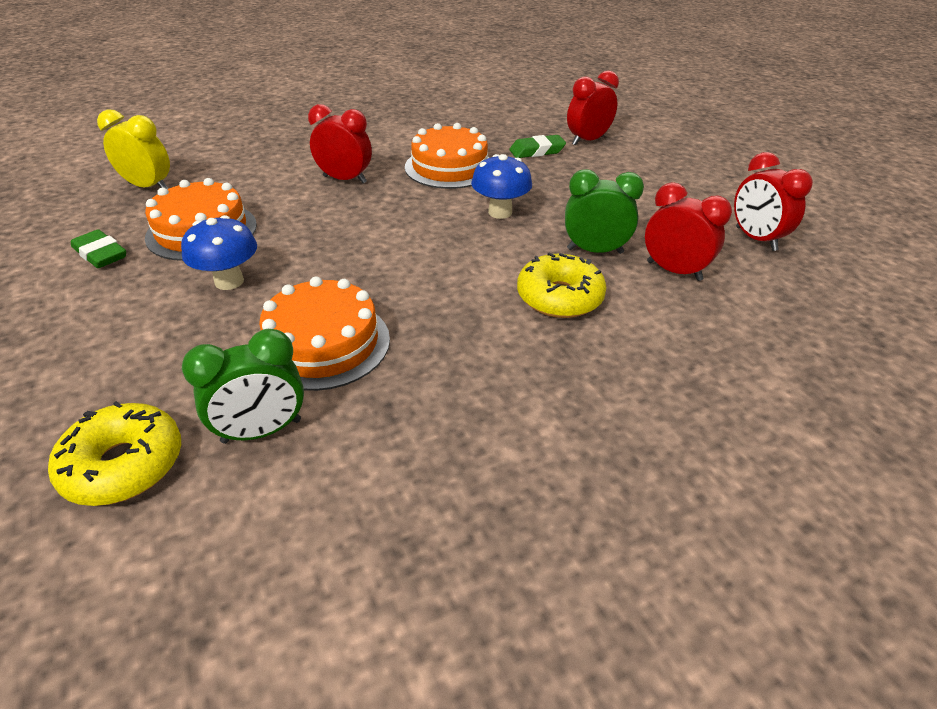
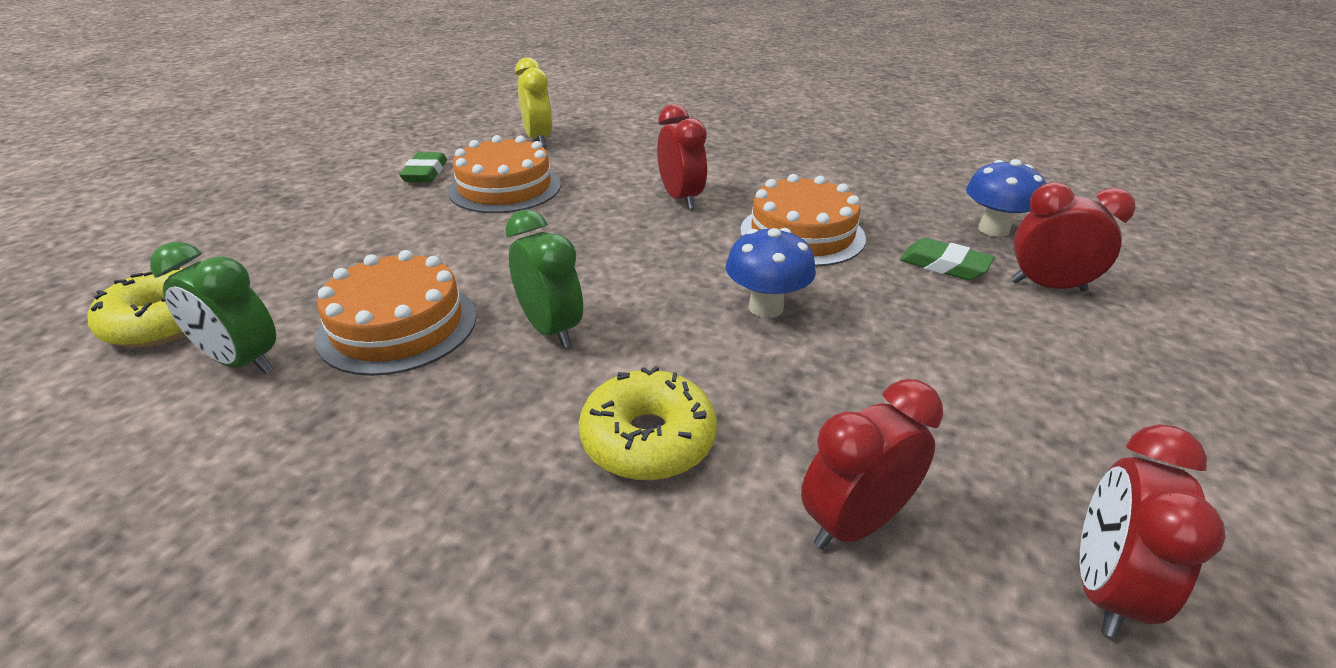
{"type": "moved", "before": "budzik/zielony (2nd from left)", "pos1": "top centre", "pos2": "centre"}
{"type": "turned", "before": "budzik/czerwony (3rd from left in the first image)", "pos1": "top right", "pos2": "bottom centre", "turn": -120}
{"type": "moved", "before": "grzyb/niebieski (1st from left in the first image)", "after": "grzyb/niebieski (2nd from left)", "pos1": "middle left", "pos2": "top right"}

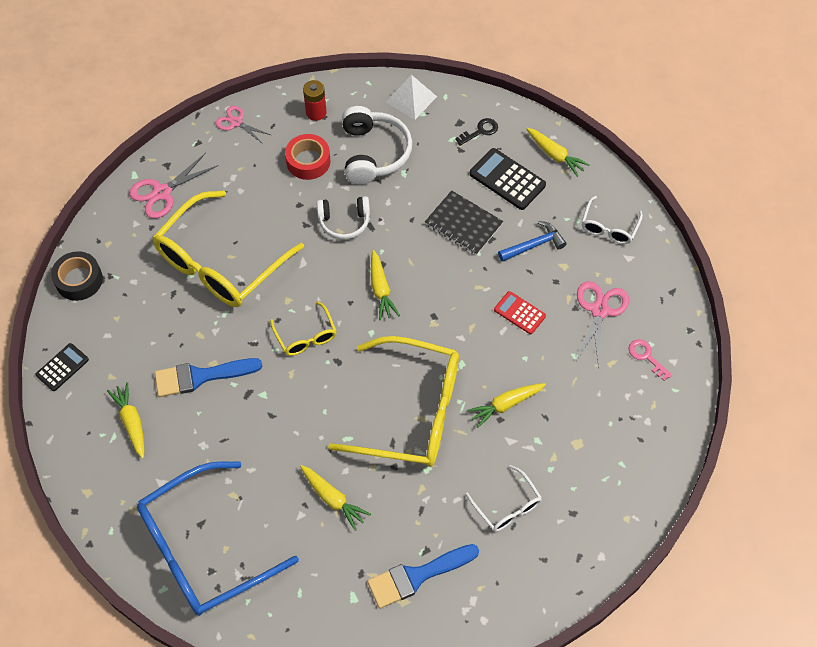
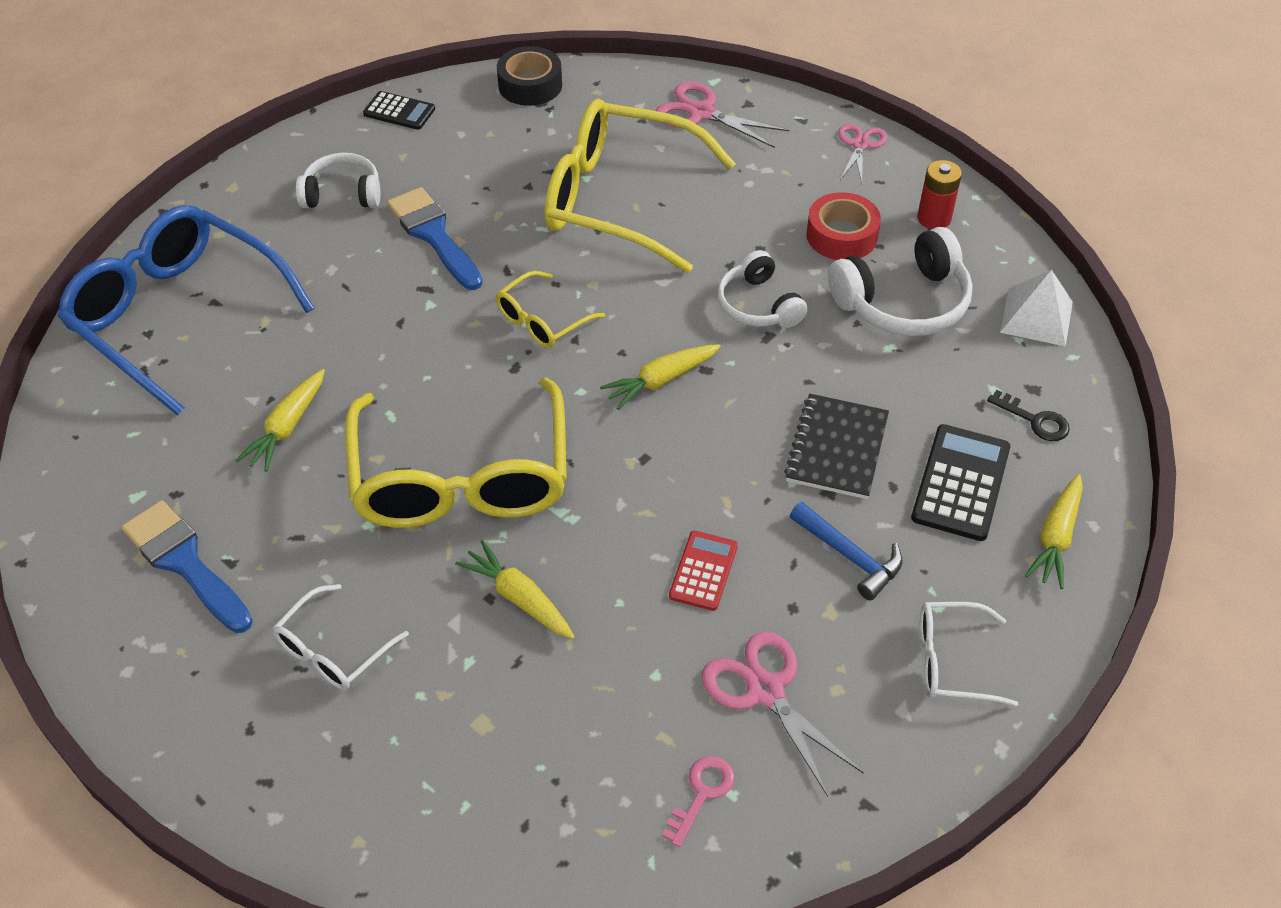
{"type": "turned", "before": "nożyczki/różowy (3rd from left in the first image)", "pos1": "middle right", "pos2": "bottom centre", "turn": -120}
{"type": "replaced", "before": "marchewka/żółty (1st from left)", "after": "słuchawki/biały (1st from left)", "pos1": "middle left", "pos2": "top left"}

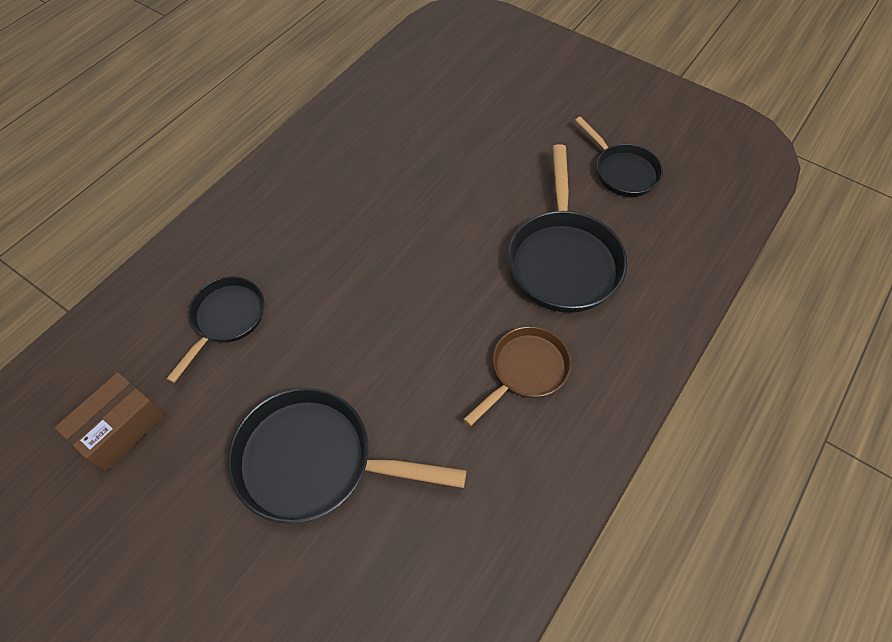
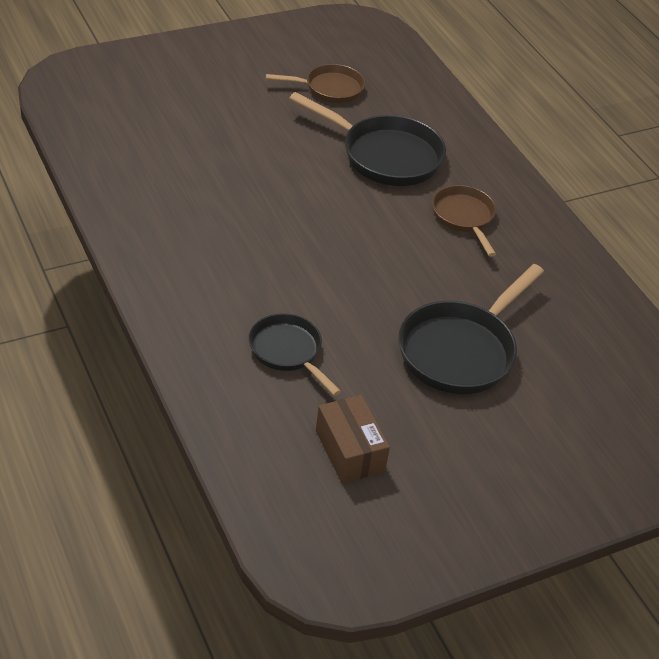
{"type": "recoloured", "before": "patelnia/czarny (4th from left)", "after": "patelnia/brązowy (1st from left)", "pos1": "top right", "pos2": "top centre"}

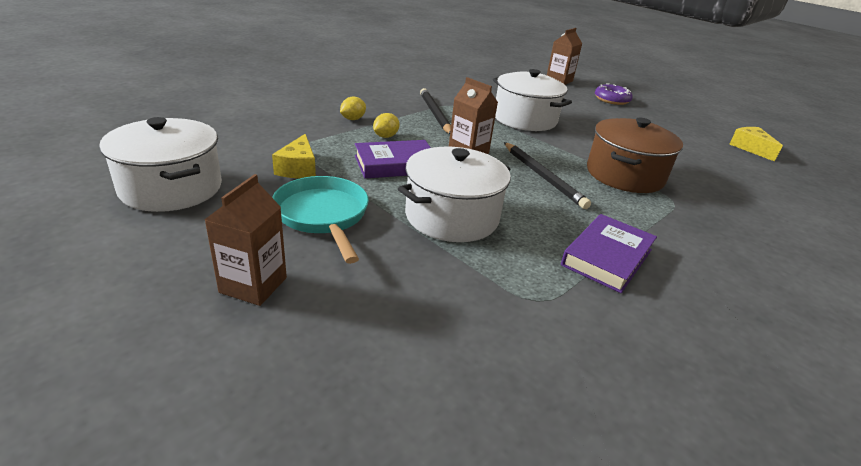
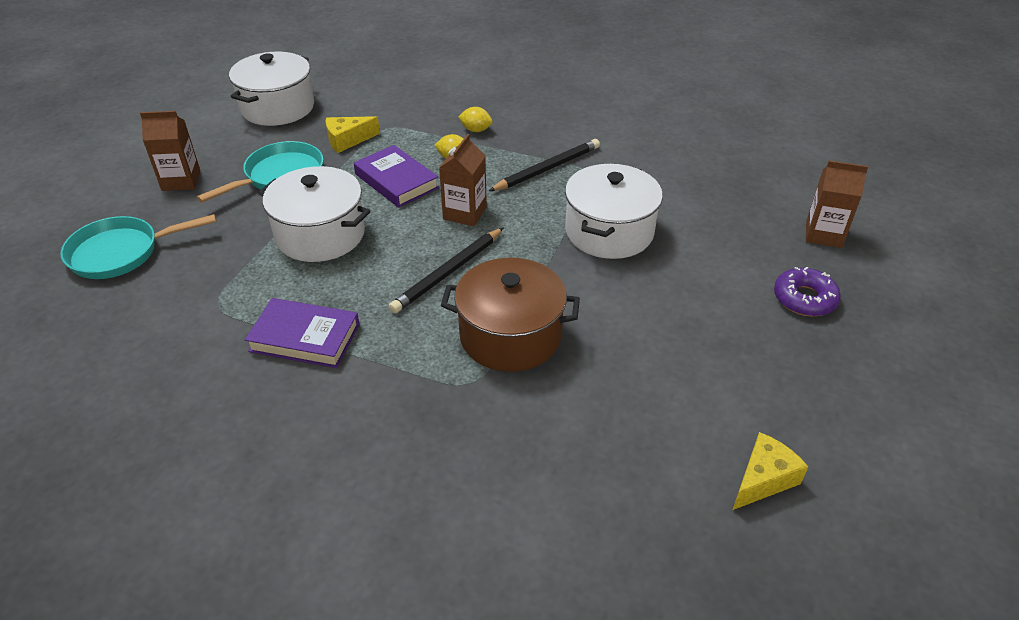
{"type": "added", "after": "patelnia/turkusowy (1st from left)", "pos2": "middle left"}

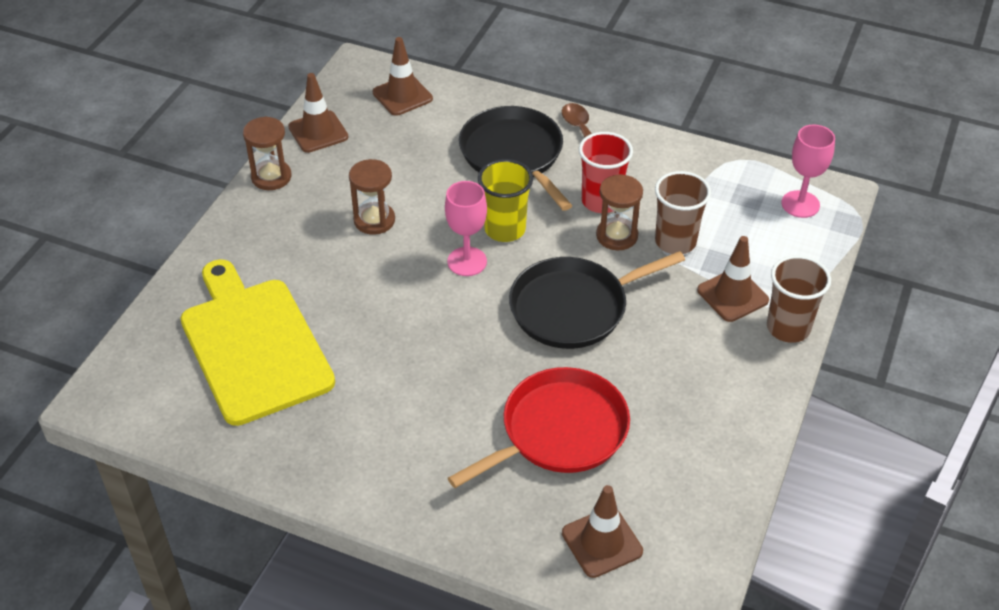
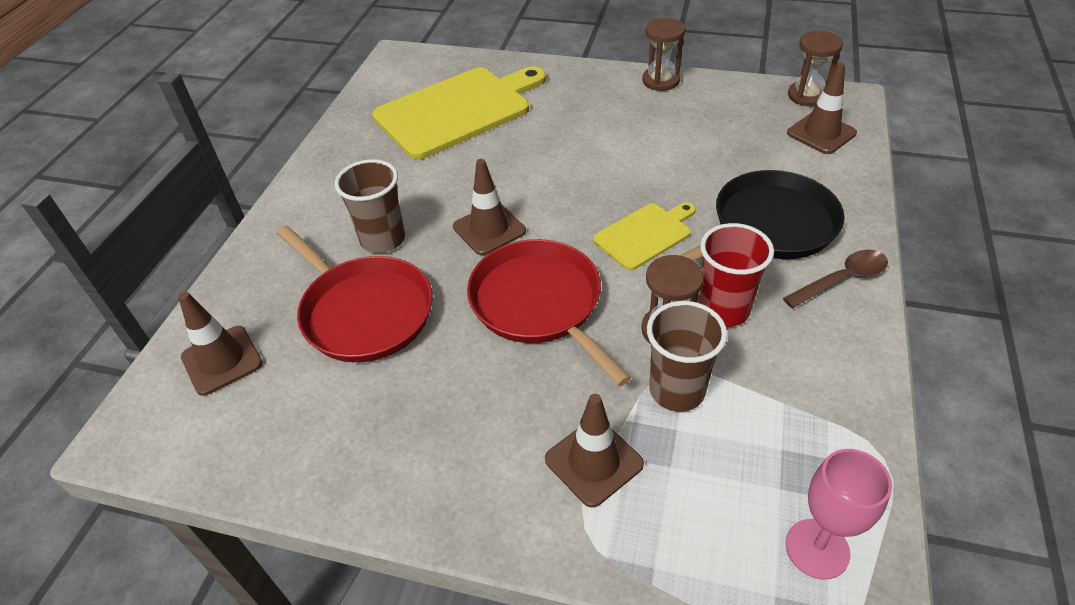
{"type": "moved", "before": "pachołek/brązowy (1st from left in the first image)", "after": "pachołek/brązowy (2nd from left)", "pos1": "top left", "pos2": "centre"}
{"type": "moved", "before": "klepsydra/brązowy (2nd from left in the first image)", "after": "klepsydra/brązowy (3rd from left)", "pos1": "top centre", "pos2": "top right"}
{"type": "replaced", "before": "szklanka/żółty", "after": "deska do krojenia/żółty (2nd from left)", "pos1": "top centre", "pos2": "centre"}
{"type": "removed", "before": "kielich/różowy (1st from left)", "pos1": "centre"}
{"type": "recoloured", "before": "patelnia/czarny (2nd from left)", "after": "patelnia/czerwony (2nd from left)", "pos1": "centre", "pos2": "centre"}
{"type": "moved", "before": "szklanka/brązowy (2nd from left in the first image)", "after": "szklanka/brązowy (1st from left)", "pos1": "middle right", "pos2": "centre"}

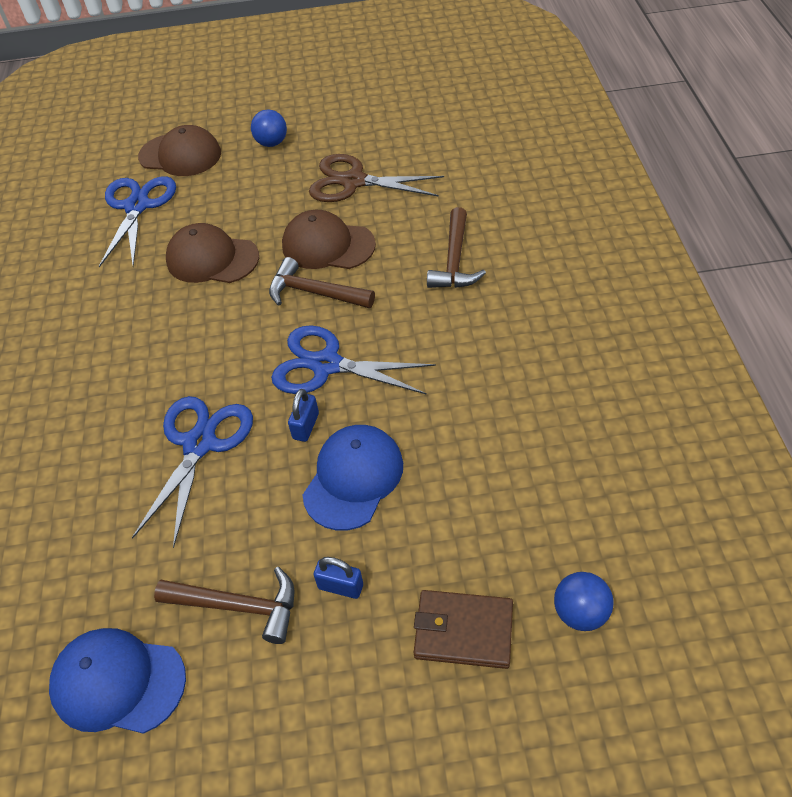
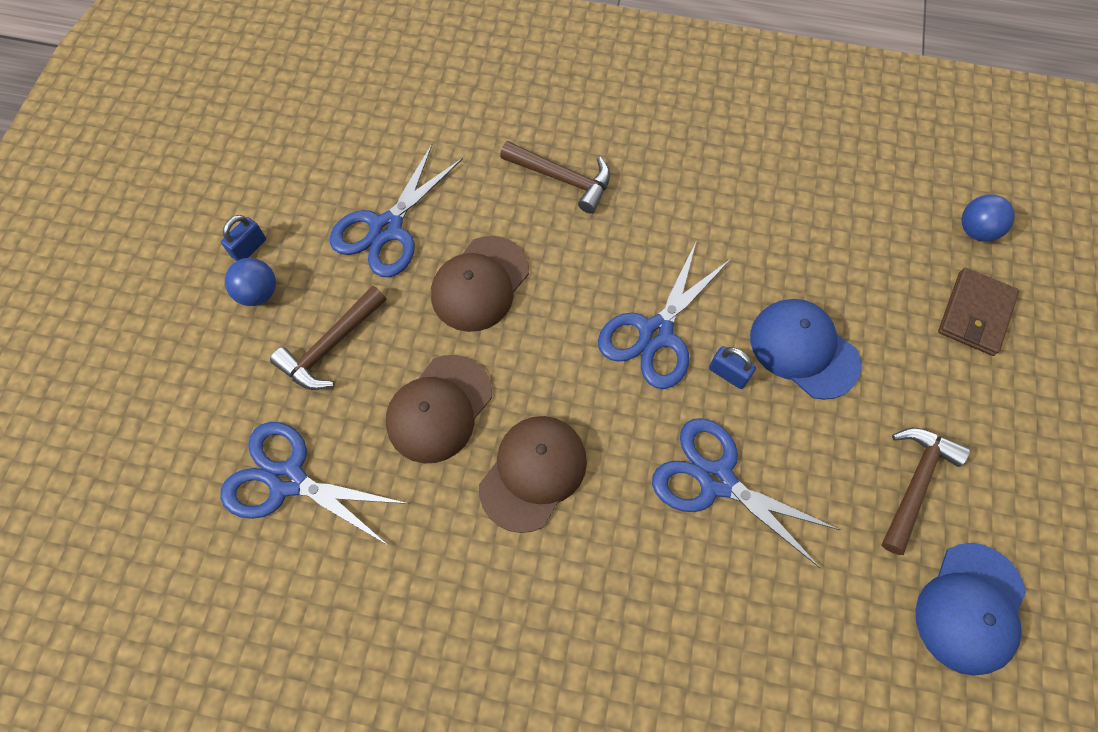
{"type": "moved", "before": "czapka/brązowy (1st from left in the first image)", "after": "czapka/brązowy (3rd from left)", "pos1": "top left", "pos2": "centre"}
{"type": "recoloured", "before": "nożyczki/brązowy", "after": "nożyczki/niebieski (2nd from left)", "pos1": "top centre", "pos2": "top centre"}
{"type": "moved", "before": "młotek/brązowy (2nd from left in the first image)", "after": "młotek/brązowy (1st from left)", "pos1": "centre", "pos2": "middle left"}
{"type": "moved", "before": "kłódka/niebieski (2nd from left in the first image)", "after": "kłódka/niebieski (1st from left)", "pos1": "bottom centre", "pos2": "top left"}

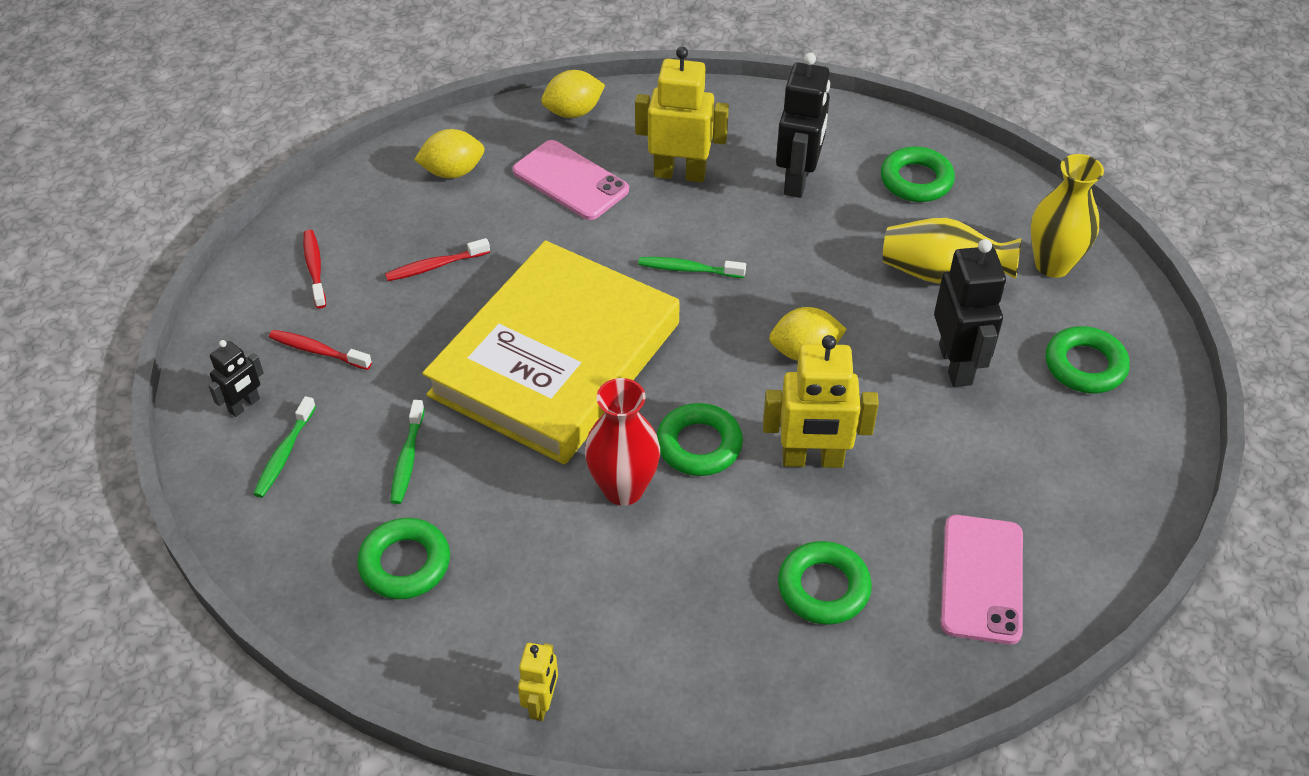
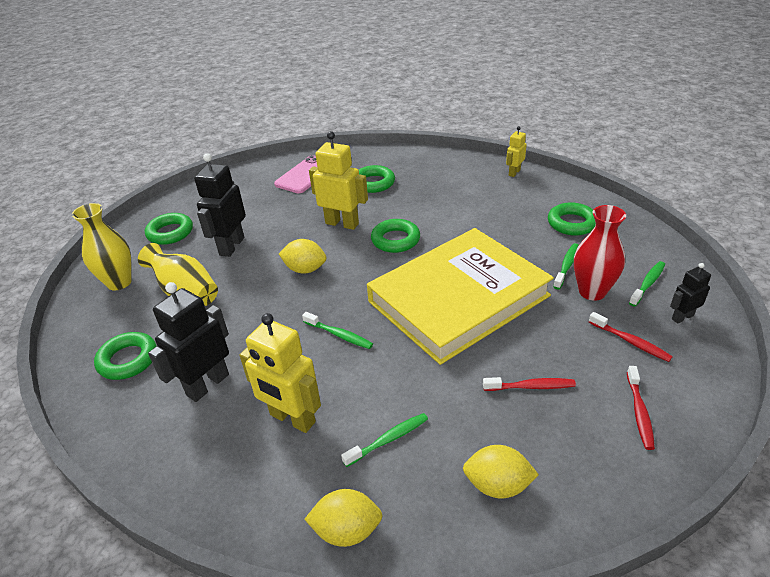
{"type": "replaced", "before": "telefon/różowy (1st from left)", "after": "szczoteczka do zębów/zielony (2nd from left)", "pos1": "top centre", "pos2": "bottom centre"}
{"type": "moved", "before": "wazon/czerwony", "pos1": "centre", "pos2": "middle right"}

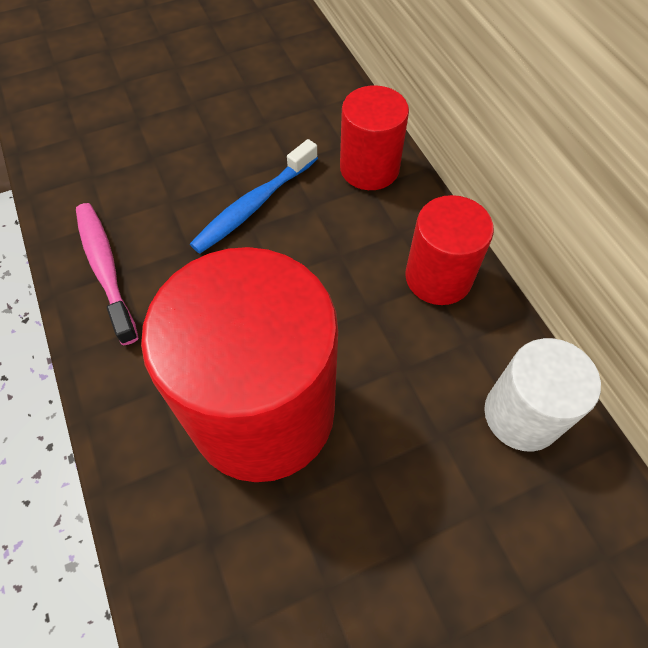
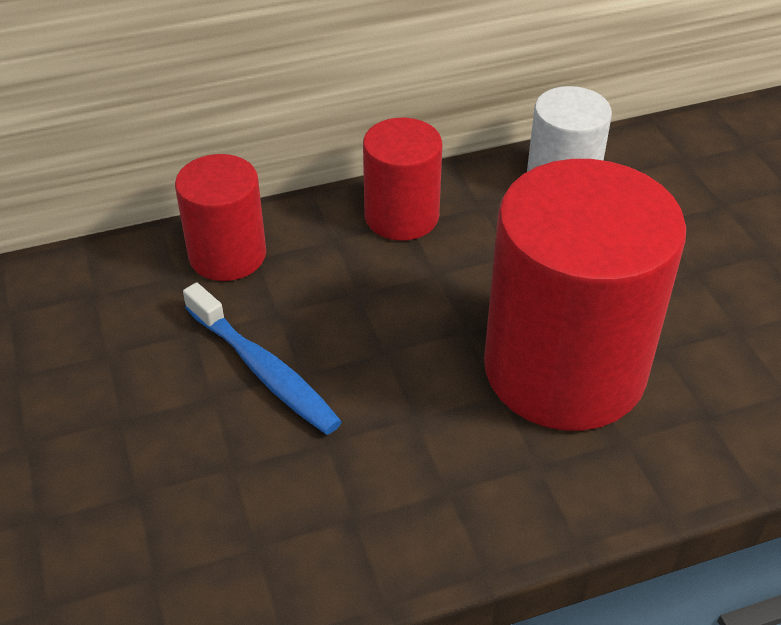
{"type": "removed", "before": "szczoteczka do zębów/różowy", "pos1": "middle left"}

